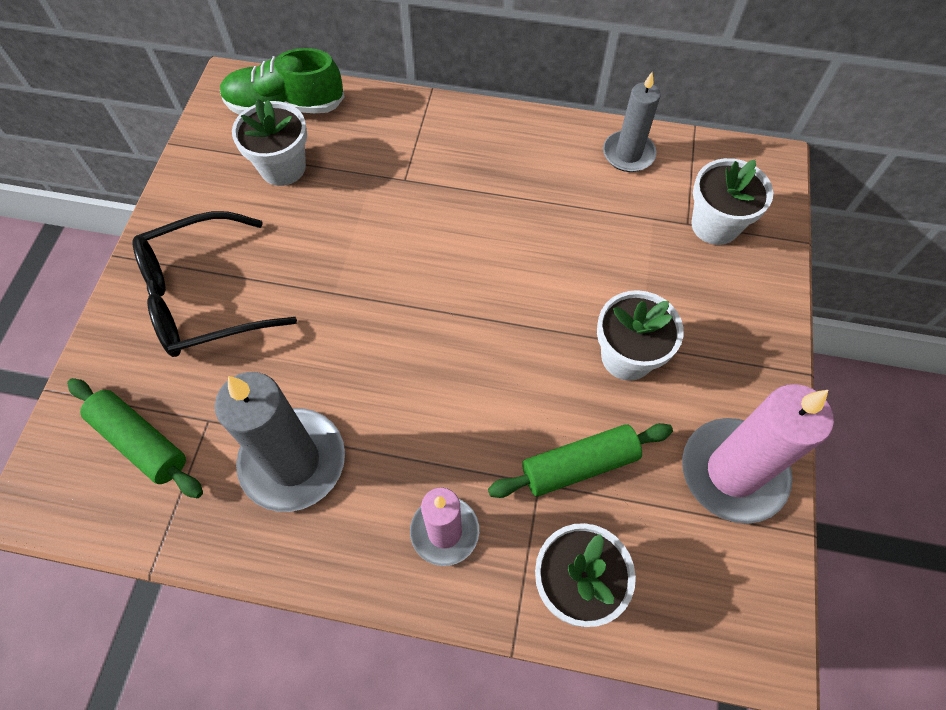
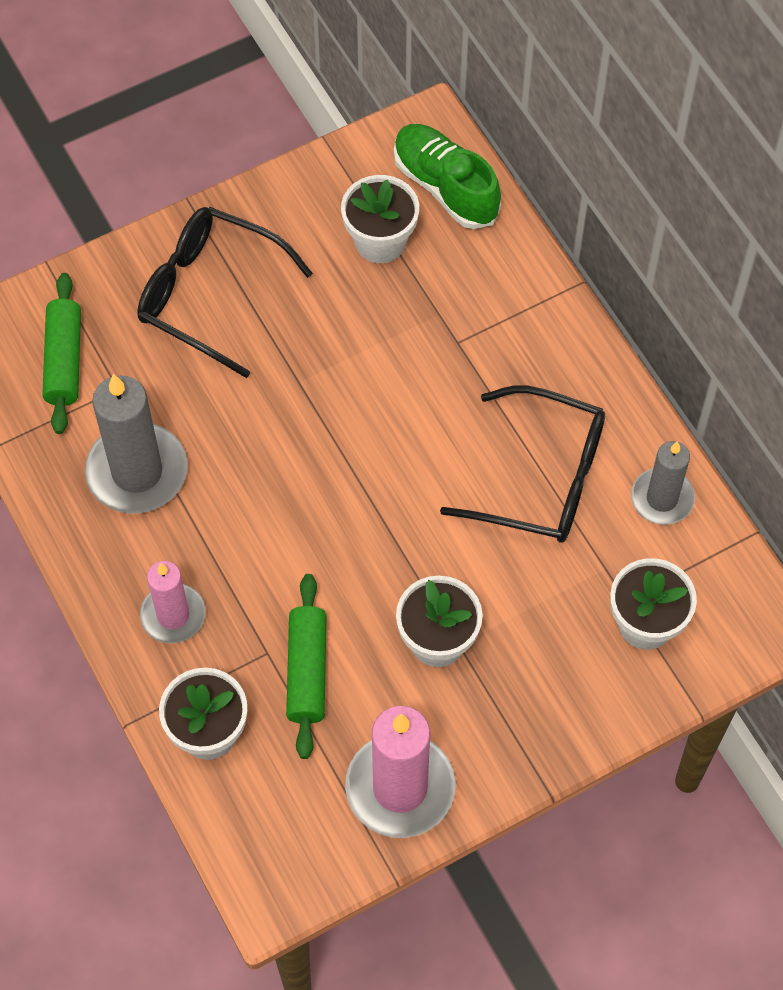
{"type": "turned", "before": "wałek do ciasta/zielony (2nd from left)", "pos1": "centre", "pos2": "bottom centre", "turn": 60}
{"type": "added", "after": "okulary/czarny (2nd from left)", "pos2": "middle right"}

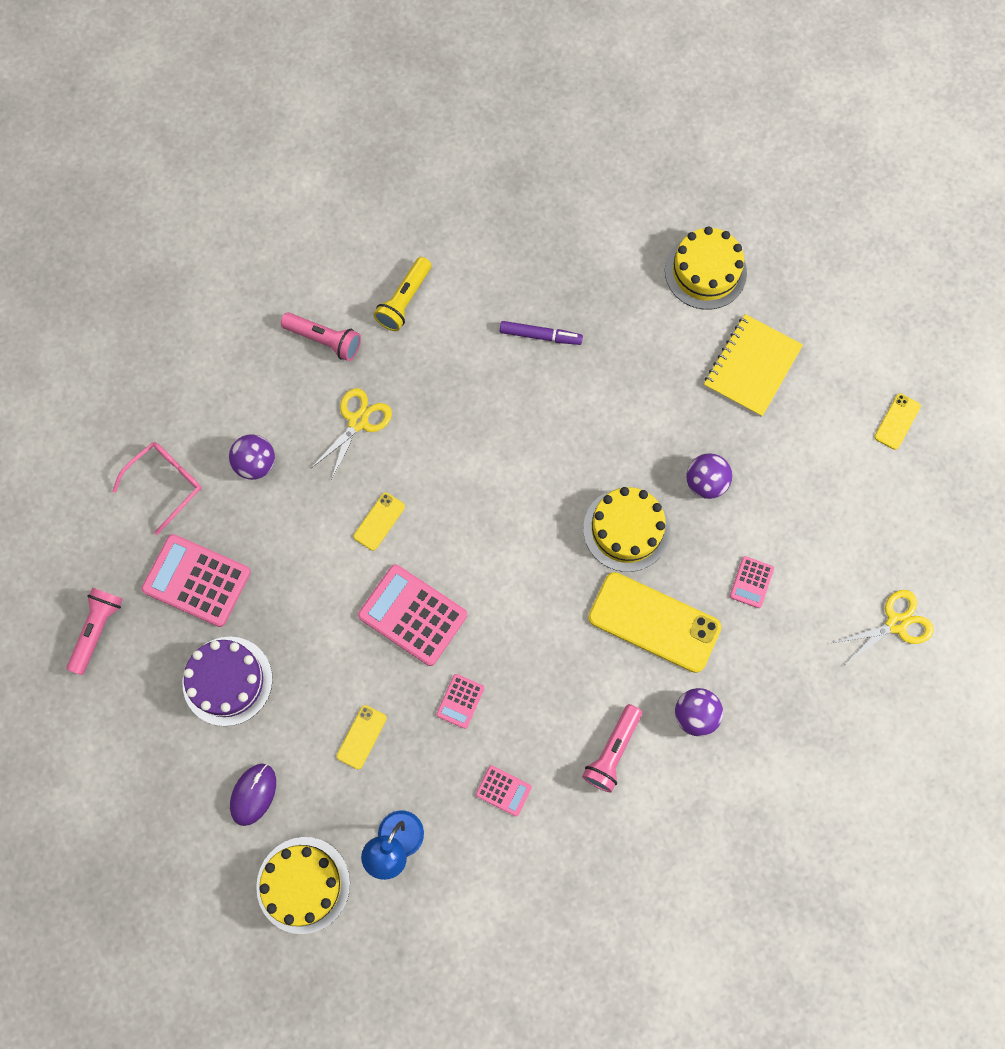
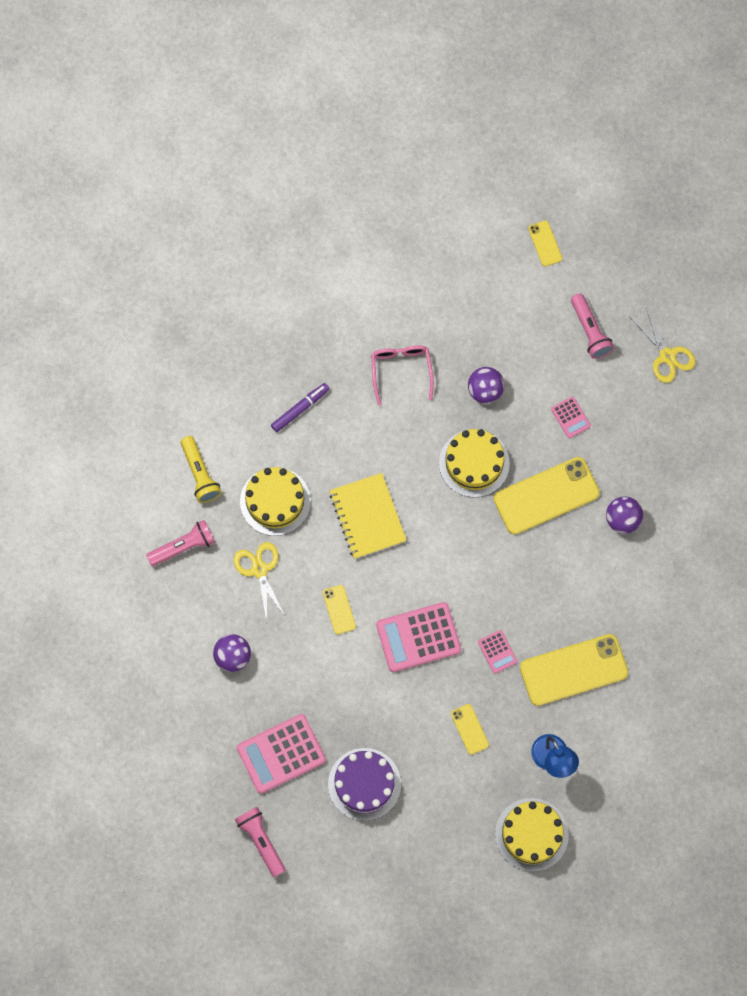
{"type": "moved", "before": "tort/żółty (3rd from left in the first image)", "after": "tort/żółty (1st from left)", "pos1": "top right", "pos2": "centre"}
{"type": "moved", "before": "zeszyt/żółty", "pos1": "middle right", "pos2": "centre"}
{"type": "moved", "before": "okulary/różowy", "pos1": "middle left", "pos2": "centre"}
{"type": "turned", "before": "nożyczki/żółty (2nd from left)", "pos1": "middle right", "pos2": "middle right", "turn": 135}
{"type": "moved", "before": "latarka/różowy (3rd from left)", "pos1": "bottom centre", "pos2": "top right"}
{"type": "removed", "before": "myszka/fioletowy", "pos1": "bottom left"}
{"type": "replaced", "before": "kalkulator/różowy (4th from left)", "after": "telefon/żółty (5th from left)", "pos1": "bottom centre", "pos2": "bottom right"}

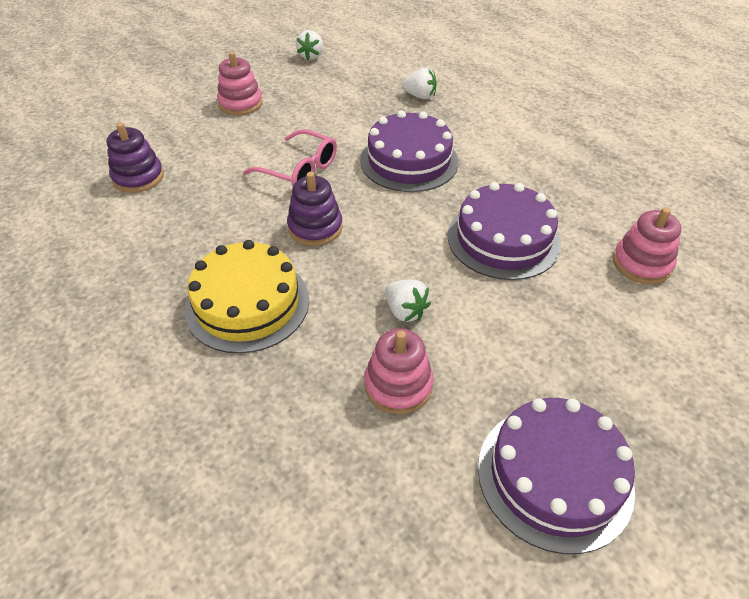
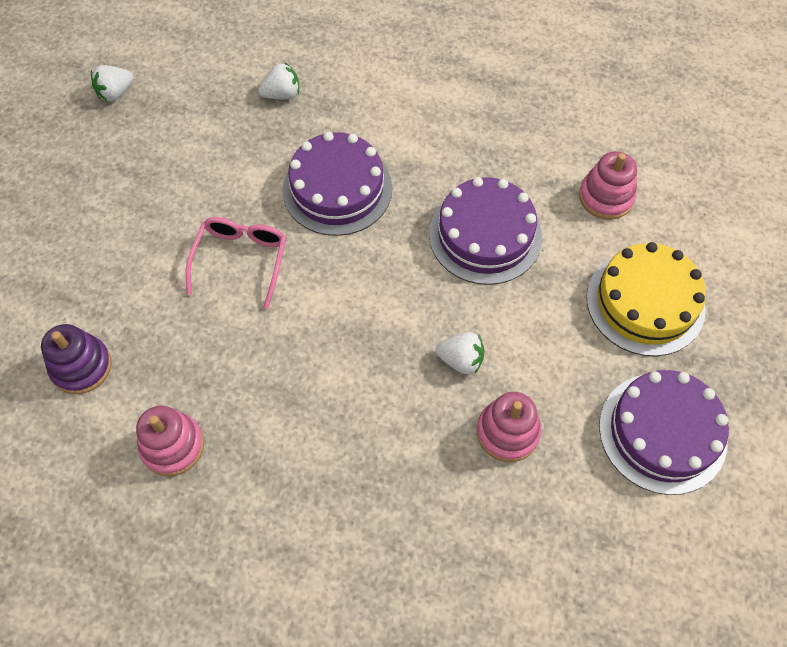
{"type": "turned", "before": "truskawka/biały (1st from left)", "pos1": "top centre", "pos2": "top left", "turn": 75}
{"type": "moved", "before": "zabawka nakładanka/różowy (1st from left)", "pos1": "top left", "pos2": "bottom left"}
{"type": "turned", "before": "okulary/różowy", "pos1": "top centre", "pos2": "middle left", "turn": -75}
{"type": "removed", "before": "zabawka nakładanka/fioletowy (2nd from left)", "pos1": "centre"}
{"type": "moved", "before": "tort/żółty", "pos1": "middle left", "pos2": "middle right"}

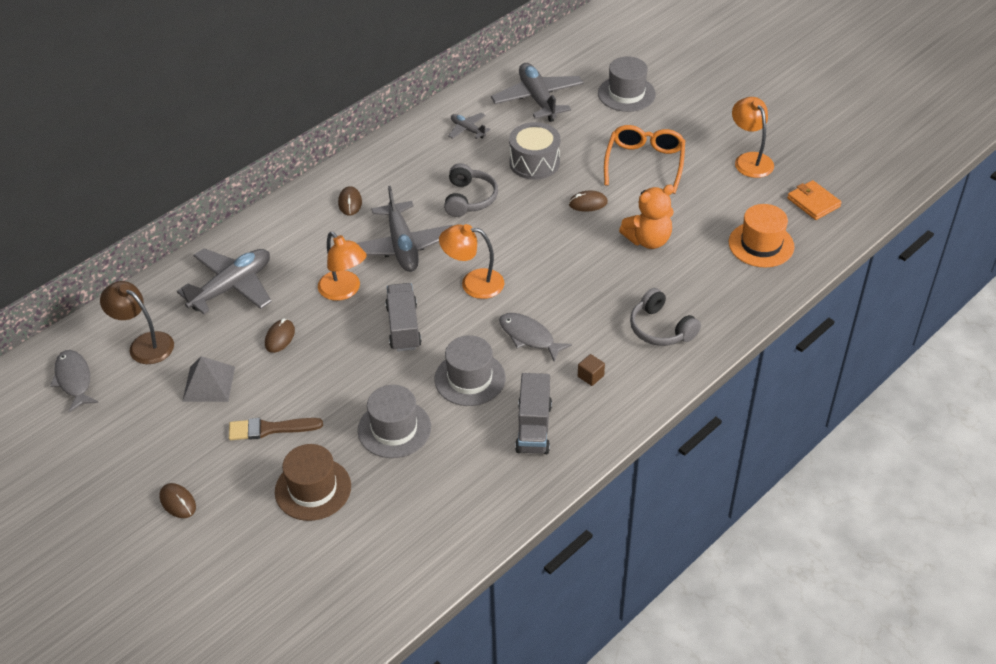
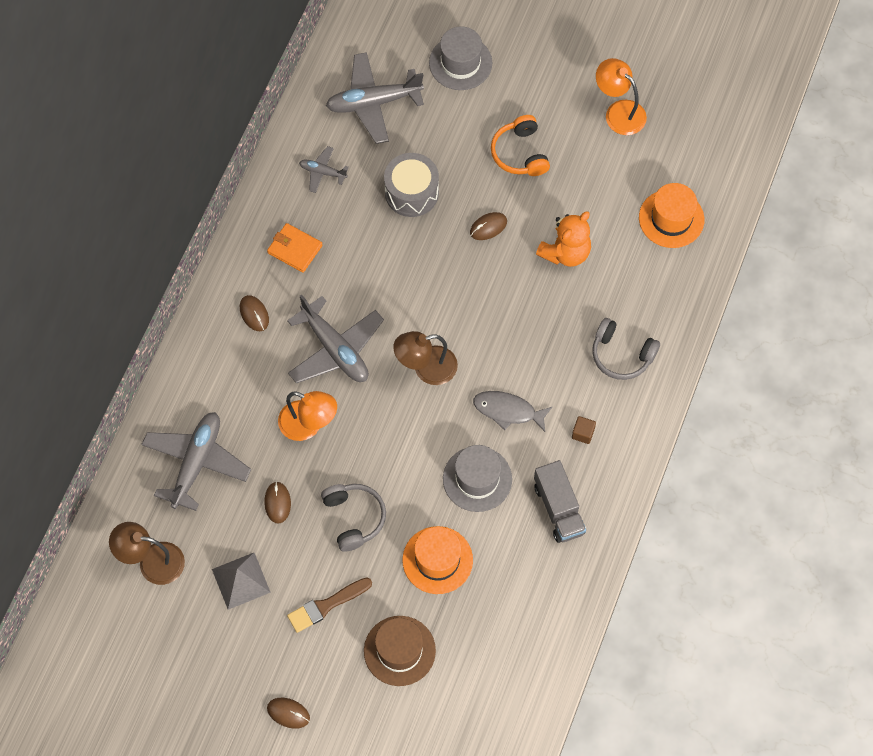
{"type": "turned", "before": "samolot/szary (4th from left)", "pos1": "top centre", "pos2": "top centre", "turn": -60}
{"type": "replaced", "before": "okulary/pomarańczowy", "after": "słuchawki/pomarańczowy", "pos1": "top centre", "pos2": "top centre"}
{"type": "moved", "before": "słuchawki/szary (1st from left)", "pos1": "top centre", "pos2": "bottom centre"}
{"type": "moved", "before": "portfel/pomarańczowy", "pos1": "top right", "pos2": "top centre"}
{"type": "recoloured", "before": "lampka/pomarańczowy (2nd from left)", "after": "lampka/brązowy (2nd from left)", "pos1": "centre", "pos2": "centre"}
{"type": "removed", "before": "ciężarówka/szary (1st from left)", "pos1": "centre"}
{"type": "removed", "before": "ryba/szary (1st from left)", "pos1": "middle left"}
{"type": "recoloured", "before": "kapelusz/szary (1st from left)", "after": "kapelusz/pomarańczowy (1st from left)", "pos1": "centre", "pos2": "bottom centre"}

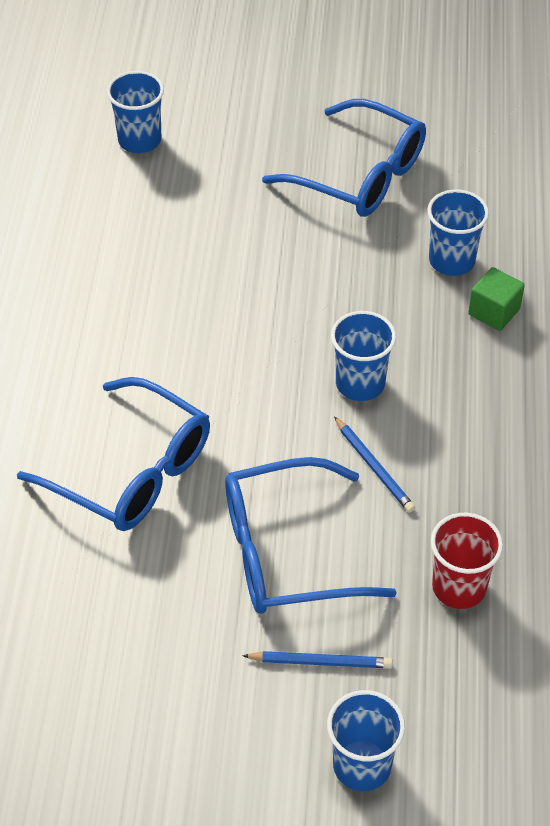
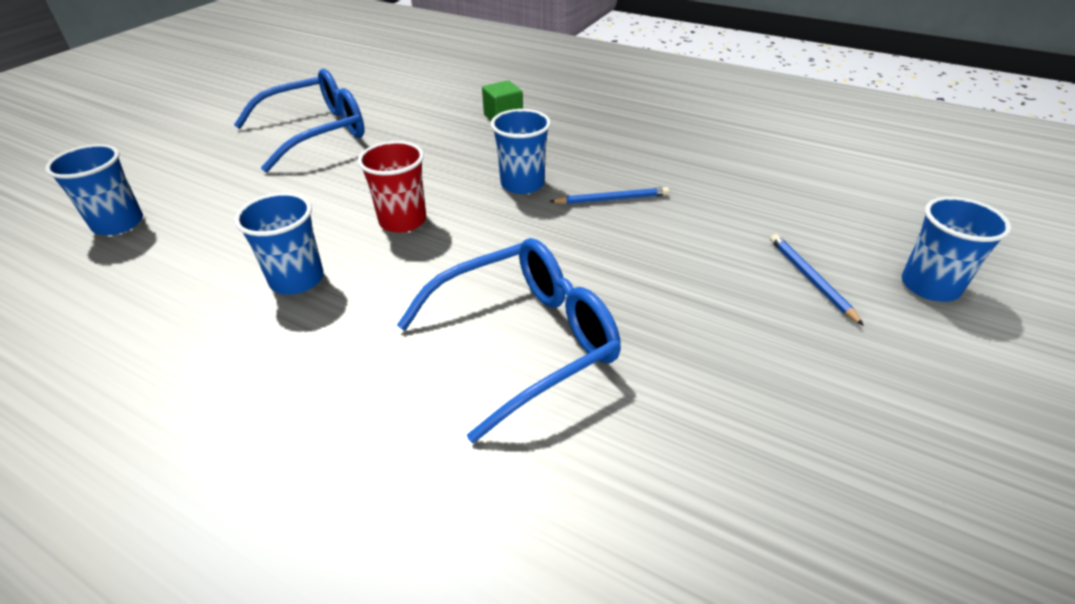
{"type": "moved", "before": "szklanka/niebieski (4th from left in the first image)", "after": "szklanka/niebieski (2nd from left)", "pos1": "top right", "pos2": "middle left"}
{"type": "removed", "before": "okulary/niebieski (2nd from left)", "pos1": "centre"}
{"type": "moved", "before": "szklanka/czerwony", "pos1": "bottom right", "pos2": "top centre"}
{"type": "turned", "before": "ołówek/niebieski (1st from left in the first image)", "pos1": "bottom centre", "pos2": "middle right", "turn": -45}

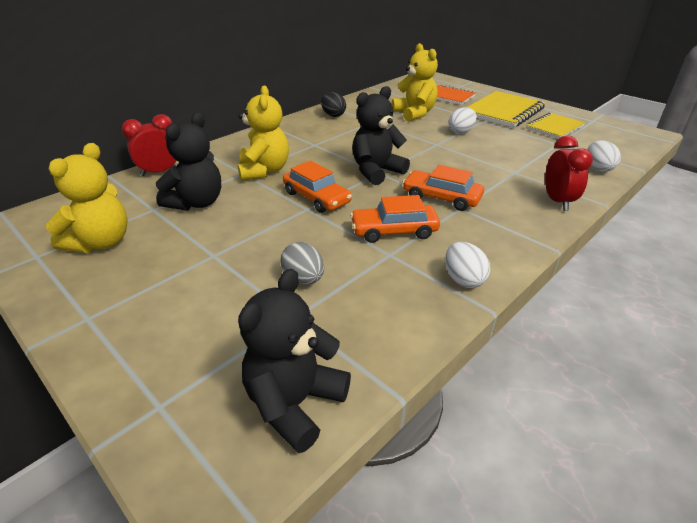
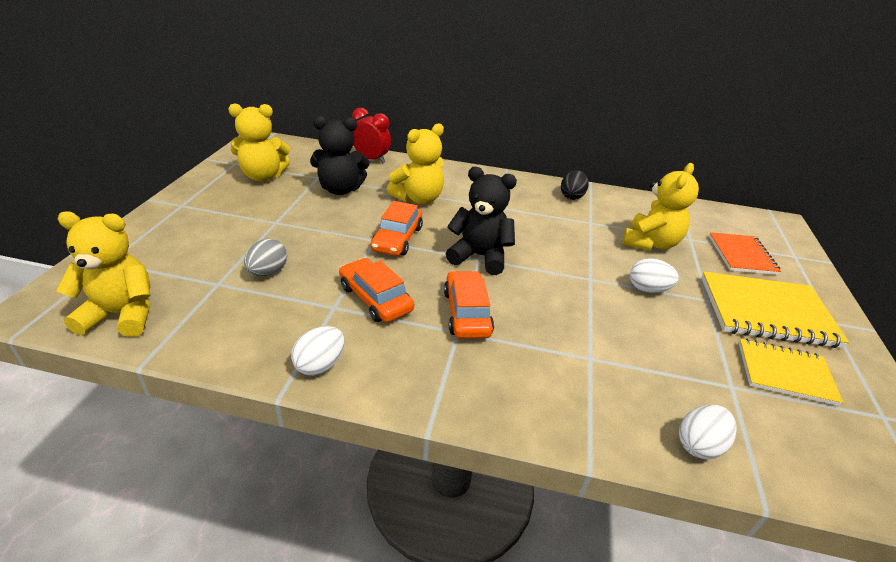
{"type": "removed", "before": "budzik/czerwony (2nd from left)", "pos1": "top right"}
{"type": "recoloured", "before": "miś/czarny (2nd from left)", "after": "miś/żółty (1st from left)", "pos1": "bottom centre", "pos2": "middle left"}

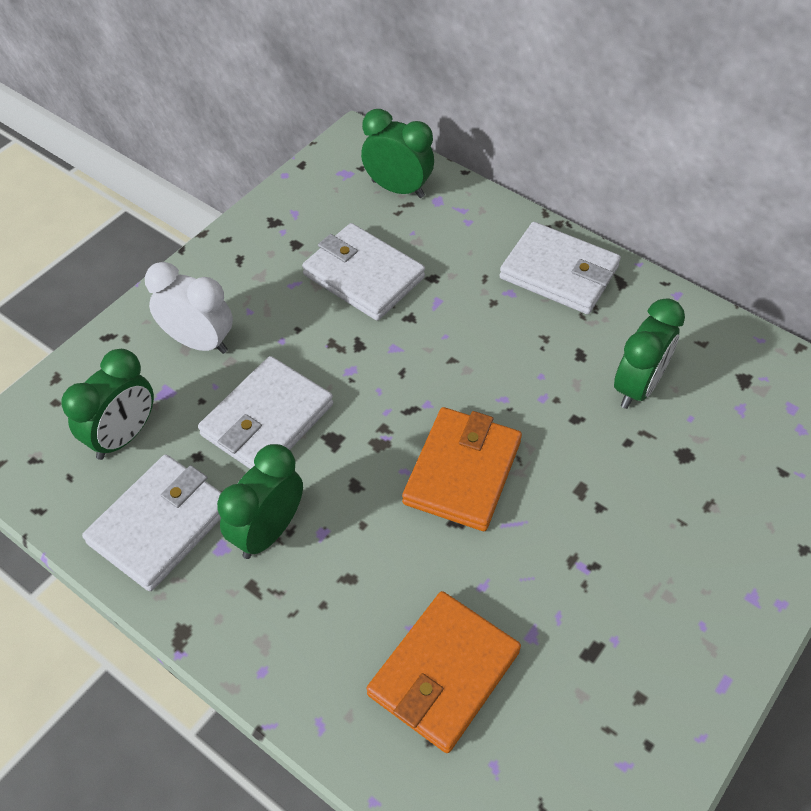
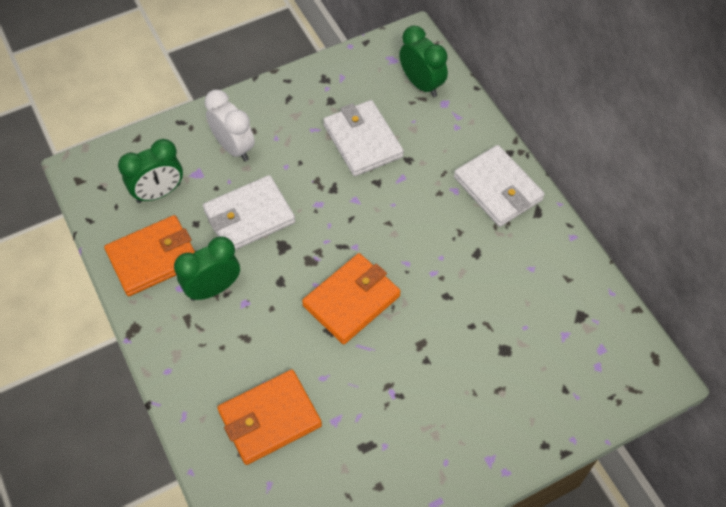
{"type": "removed", "before": "budzik/zielony (4th from left)", "pos1": "middle right"}
{"type": "recoloured", "before": "portfel/biały (1st from left)", "after": "portfel/pomarańczowy (1st from left)", "pos1": "middle left", "pos2": "middle left"}

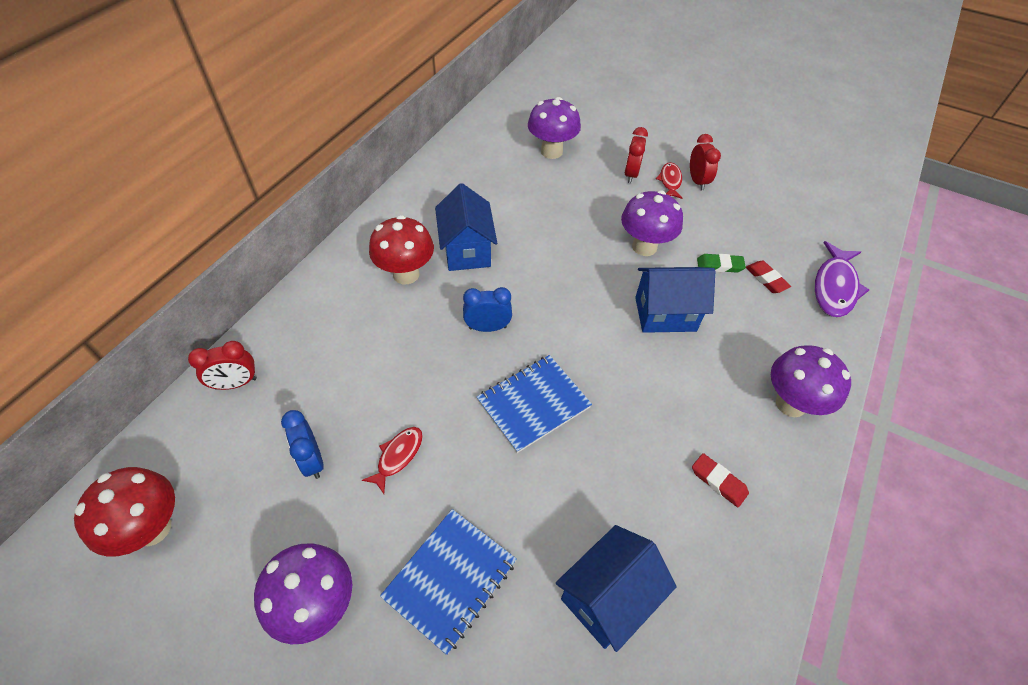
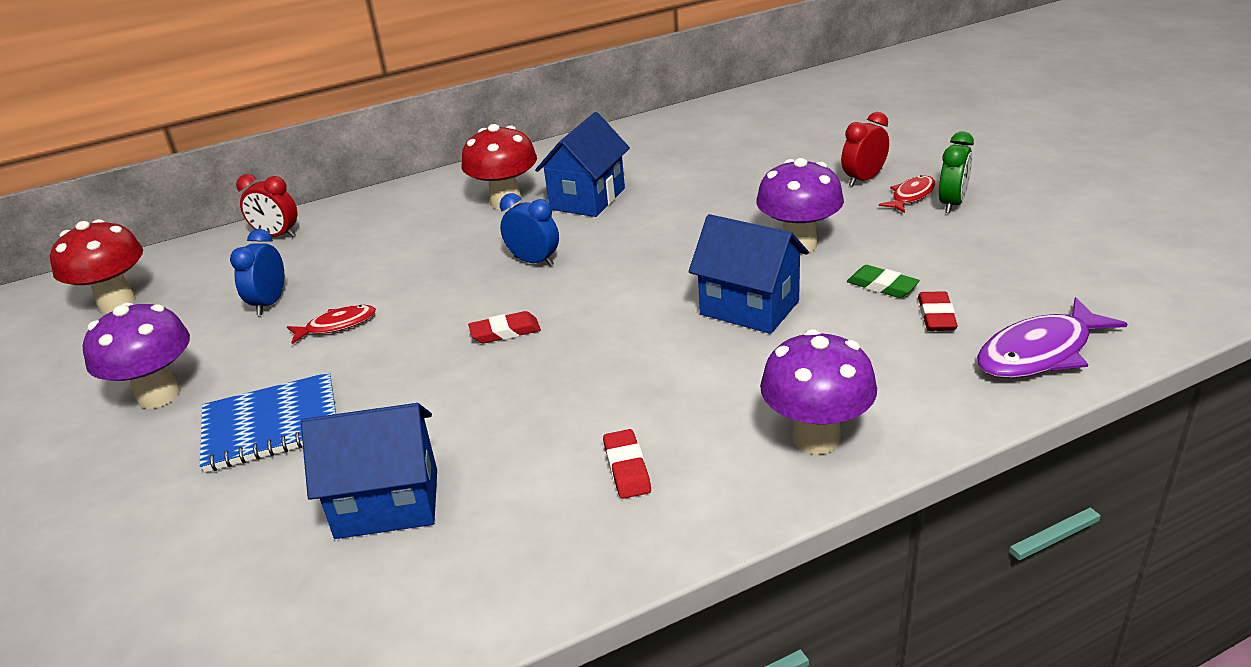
{"type": "removed", "before": "grzyb/fioletowy (2nd from left)", "pos1": "top centre"}
{"type": "recoloured", "before": "budzik/czerwony (3rd from left)", "after": "budzik/zielony", "pos1": "top right", "pos2": "top right"}
{"type": "replaced", "before": "zeszyt/niebieski (2nd from left)", "after": "gumka do mazania/czerwony (1st from left)", "pos1": "centre", "pos2": "centre"}

